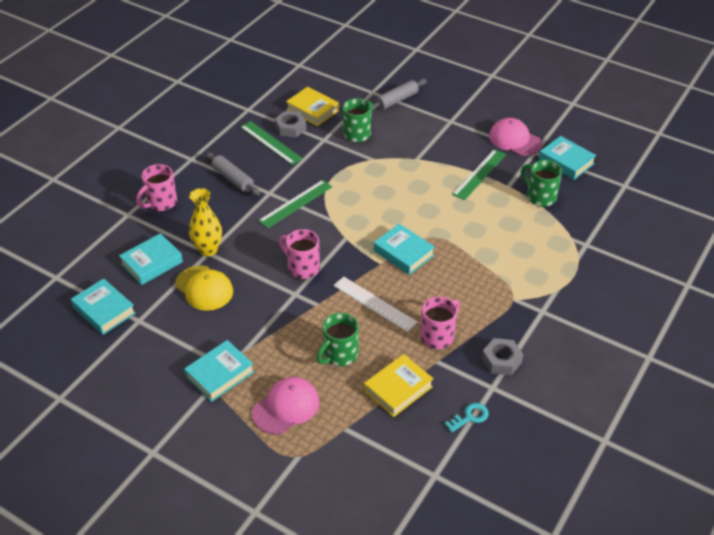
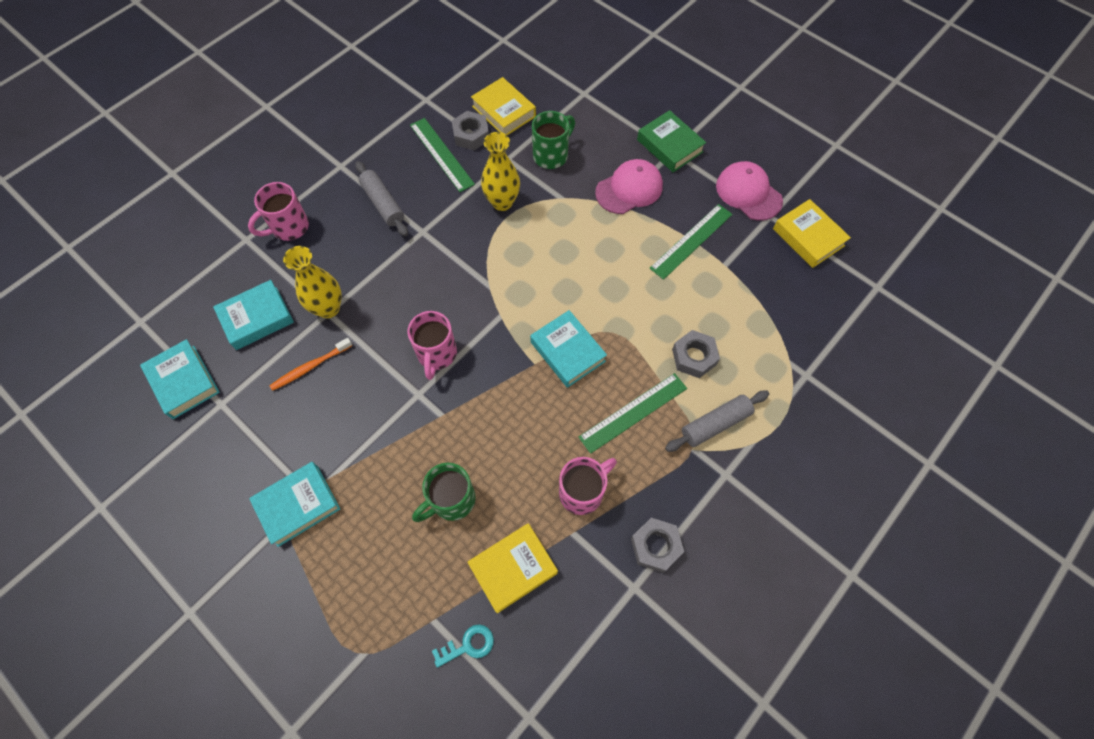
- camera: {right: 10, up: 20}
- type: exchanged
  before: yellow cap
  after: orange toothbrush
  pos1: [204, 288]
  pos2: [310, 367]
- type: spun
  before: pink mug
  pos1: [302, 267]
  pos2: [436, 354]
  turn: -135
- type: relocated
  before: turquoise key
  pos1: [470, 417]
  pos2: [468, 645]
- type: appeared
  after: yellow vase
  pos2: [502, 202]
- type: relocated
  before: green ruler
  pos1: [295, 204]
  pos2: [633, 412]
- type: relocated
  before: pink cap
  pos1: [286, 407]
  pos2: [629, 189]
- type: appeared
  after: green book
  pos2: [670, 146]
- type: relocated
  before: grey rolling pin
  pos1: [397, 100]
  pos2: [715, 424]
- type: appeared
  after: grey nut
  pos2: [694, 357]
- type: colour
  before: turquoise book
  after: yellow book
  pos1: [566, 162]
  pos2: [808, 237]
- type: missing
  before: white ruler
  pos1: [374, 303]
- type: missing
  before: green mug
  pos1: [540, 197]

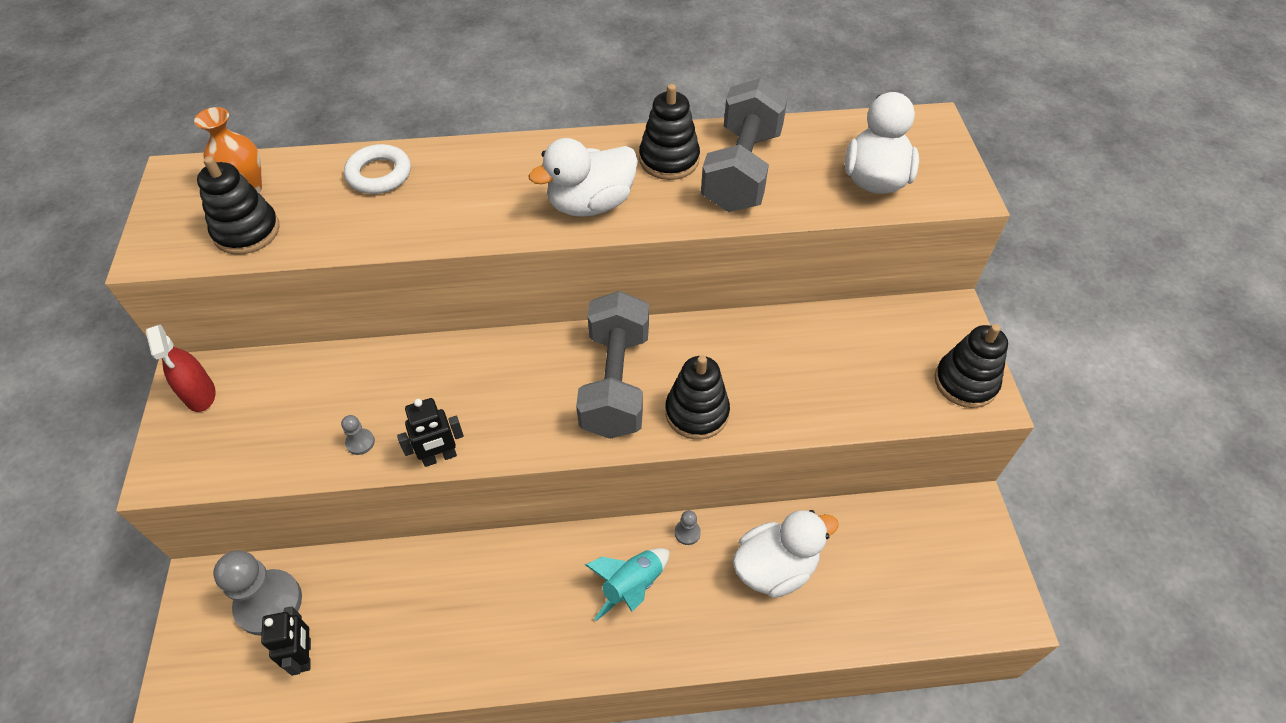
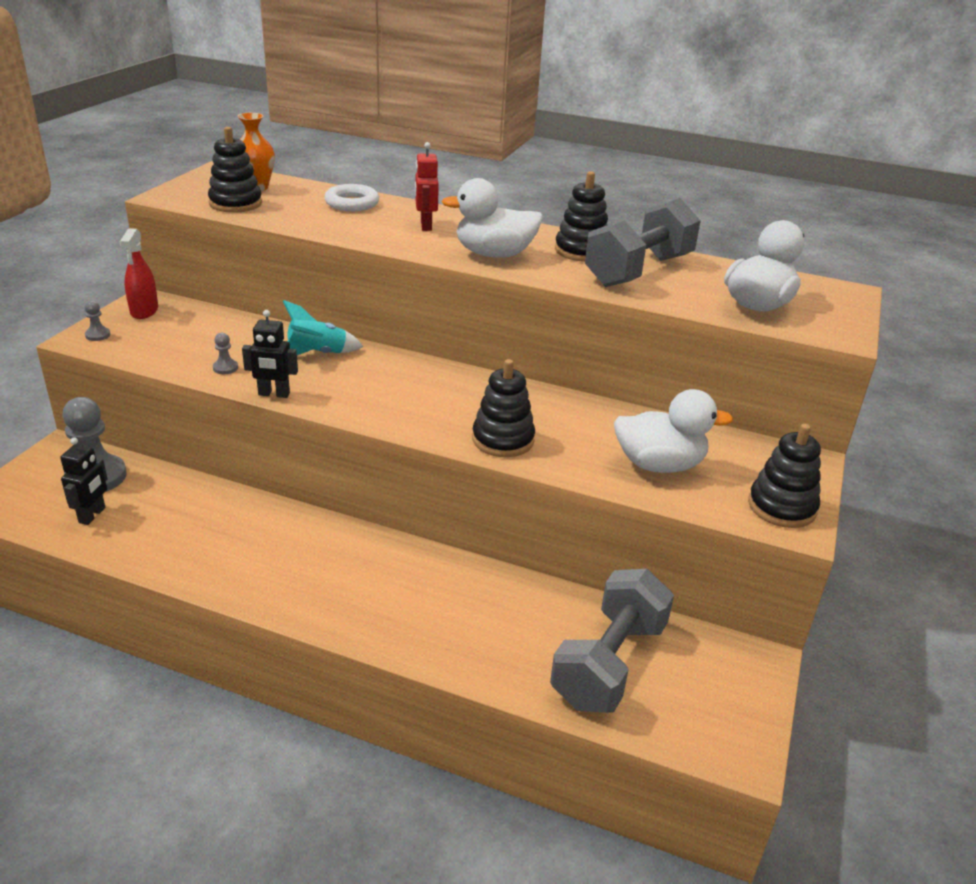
- camera: {right: 25, up: -20}
- type: relocated
  before: grey pawn
  pos1: [687, 533]
  pos2: [98, 335]
- type: relocated
  before: turquoise rocket
  pos1: [632, 586]
  pos2: [317, 354]
- type: appeared
  after: red robot
  pos2: [425, 226]
- type: relocated
  before: grey dumbbell
  pos1: [615, 383]
  pos2: [609, 664]
- type: relocated
  before: white duck
  pos1: [775, 568]
  pos2: [659, 465]

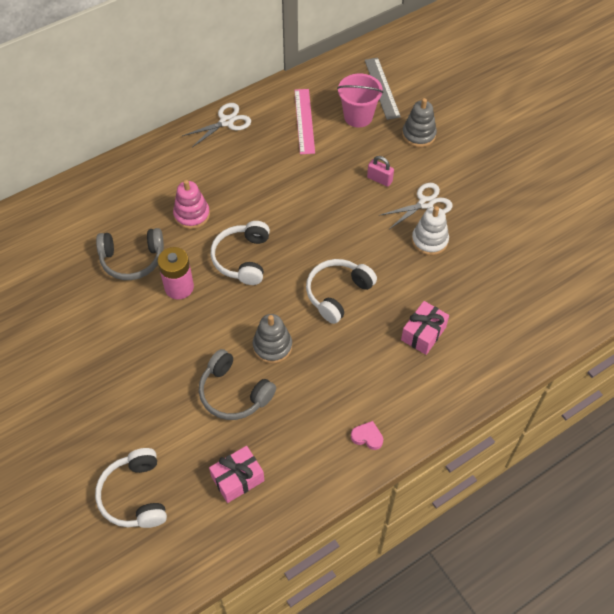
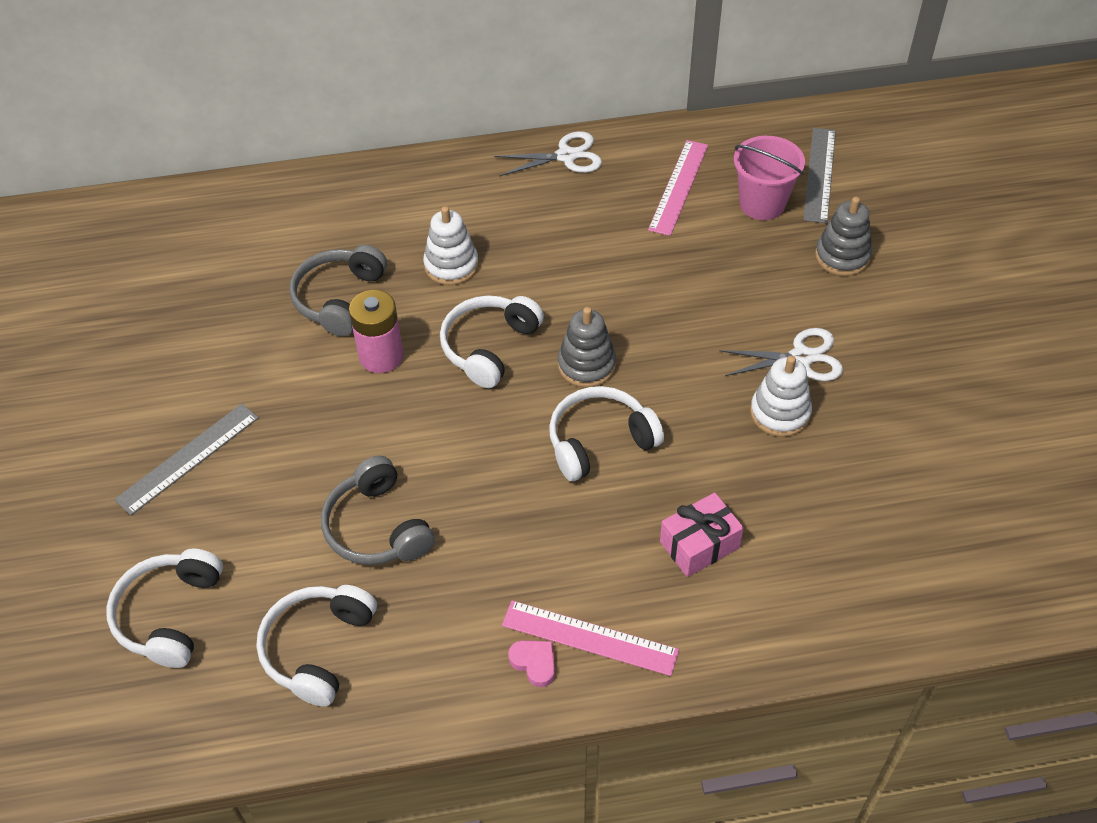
- camera: {right: 25, up: -5}
- type: appeared
  after: grey ruler
  pos2: [188, 458]
- type: exchanged
  before: pink gift
  after: white headphones
  pos1: [238, 479]
  pos2: [318, 648]
- type: spun
  before: grey headphones
  pos1: [132, 259]
  pos2: [339, 298]
  turn: 90
- type: colour
  before: pink stacking toy
  after: white stacking toy
  pos1: [192, 215]
  pos2: [451, 265]
- type: appeared
  after: pink ruler
  pos2: [589, 638]
- type: relocated
  before: grey stacking toy
  pos1: [272, 346]
  pos2: [586, 365]
- type: missing
  before: pink padlock
  pos1: [379, 179]

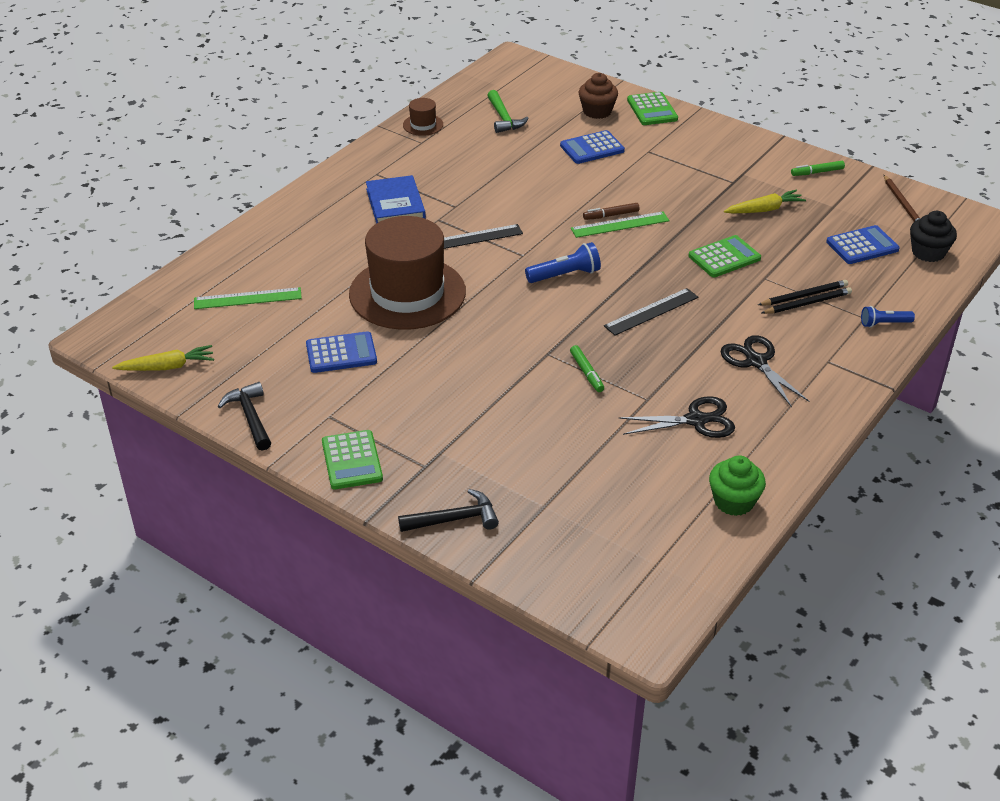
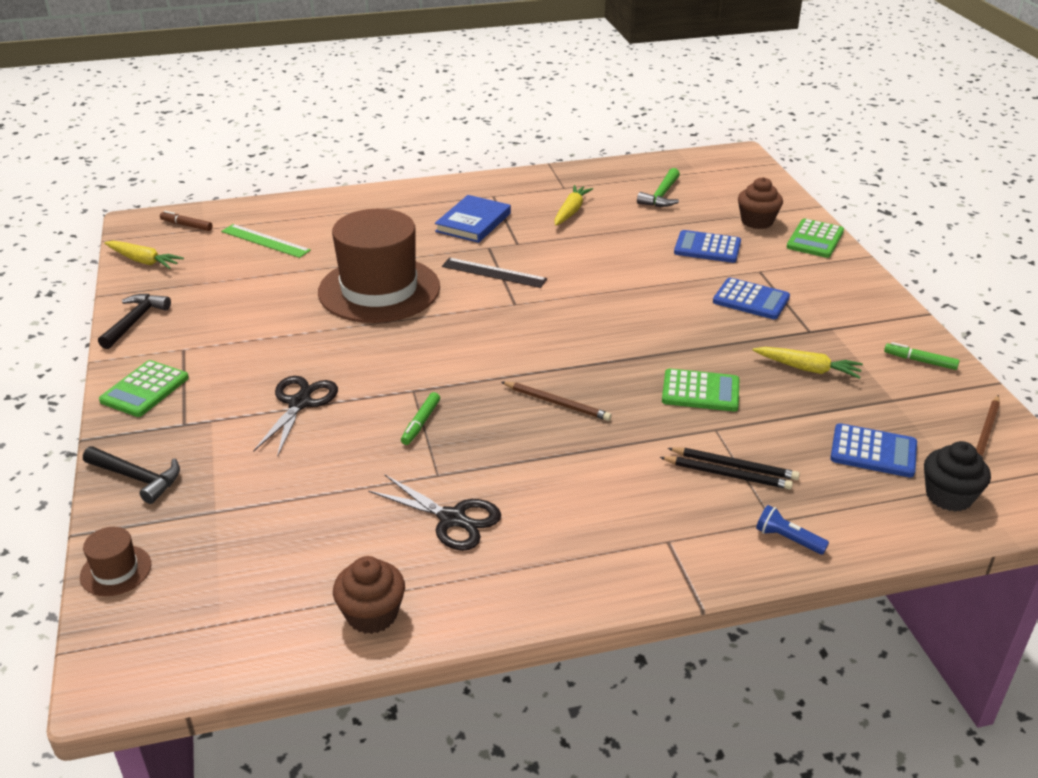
- camera: {right: 40, up: -5}
- type: relocated
  before: brown hat
  pos1: [423, 125]
  pos2: [116, 570]
- type: relocated
  before: brown marker
  pos1: [611, 215]
  pos2: [186, 225]
- type: relocated
  before: black scissors
  pos1: [756, 362]
  pos2: [299, 403]
- type: colour
  before: green cupcake
  after: brown cupcake
  pos1: [733, 501]
  pos2: [372, 614]
- type: exchanged
  before: black ruler
  after: brown pencil
  pos1: [651, 312]
  pos2: [557, 403]
- type: appeared
  after: yellow carrot
  pos2: [571, 211]
- type: relocated
  before: blue calculator
  pos1: [341, 353]
  pos2: [751, 300]
- type: missing
  before: blue flashlight
  pos1: [565, 275]
- type: missing
  before: green ruler
  pos1: [620, 225]

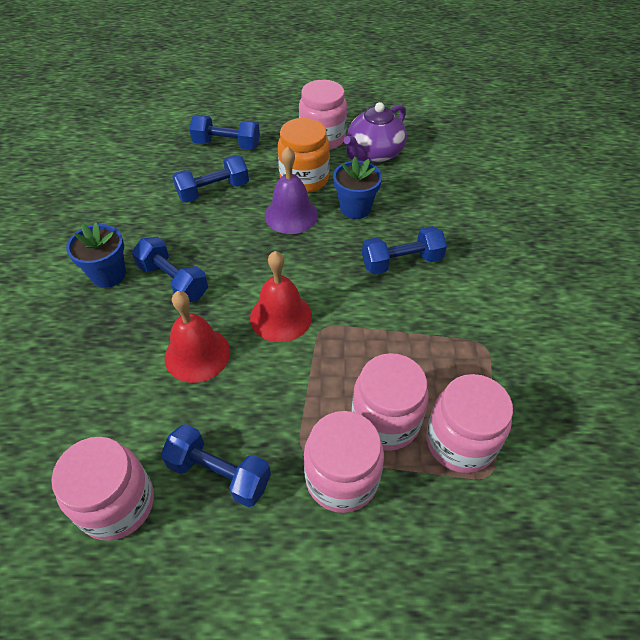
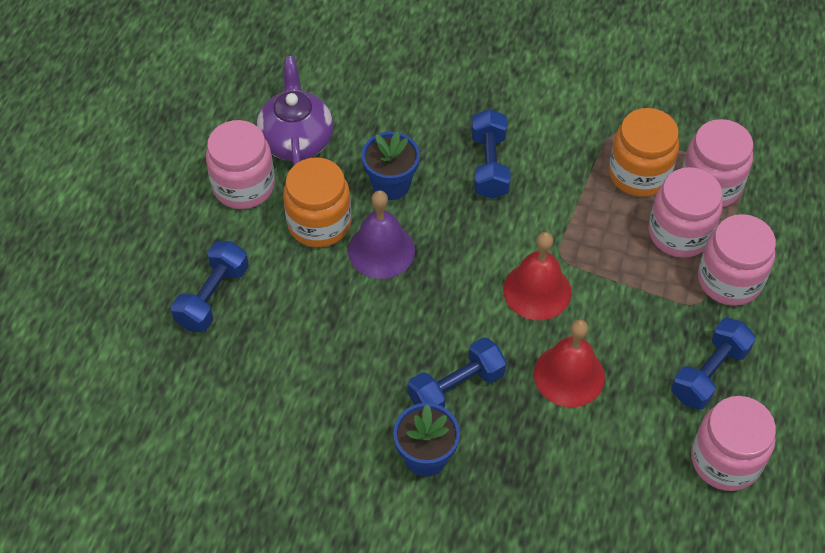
- camera: {right: -75, up: 5}
- type: spun
  before: purple teapot
  pos1: [374, 153]
  pos2: [296, 140]
  turn: -150
- type: appeared
  after: orange jar
  pos2: [639, 174]
- type: missing
  before: blue dumbbell
  pos1: [213, 191]

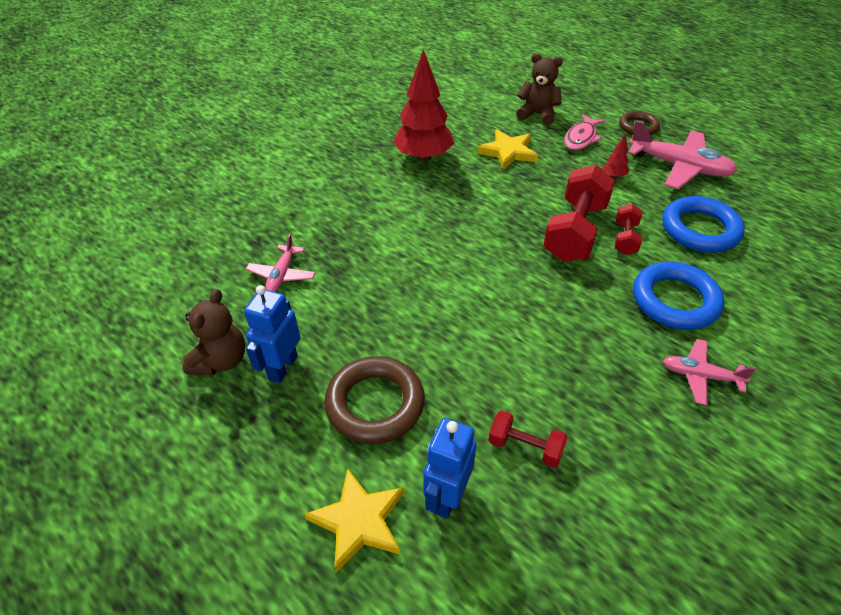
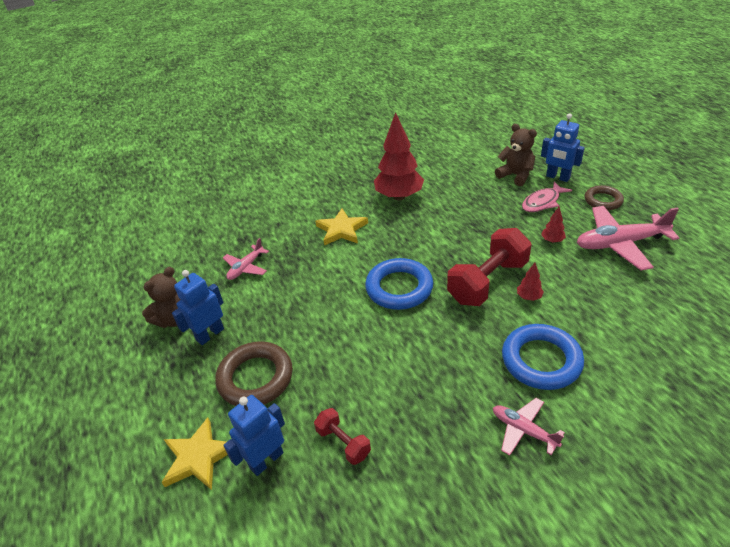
- camera: {right: 25, up: -5}
- type: relocated
  before: yellow star
  pos1: [508, 152]
  pos2: [341, 230]
- type: relocated
  before: blue ring
  pos1: [700, 229]
  pos2: [399, 288]
- type: exchanged
  before: red dumbbell
  after: red tree
  pos1: [625, 239]
  pos2: [528, 297]
- type: appeared
  after: blue robot
  pos2: [557, 177]
- type: spun
  before: pink plane
  pos1: [679, 167]
  pos2: [620, 243]
  turn: 120

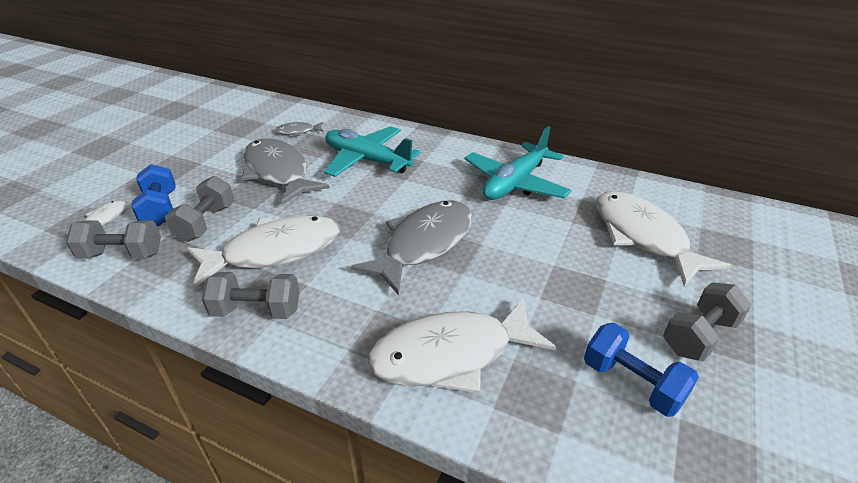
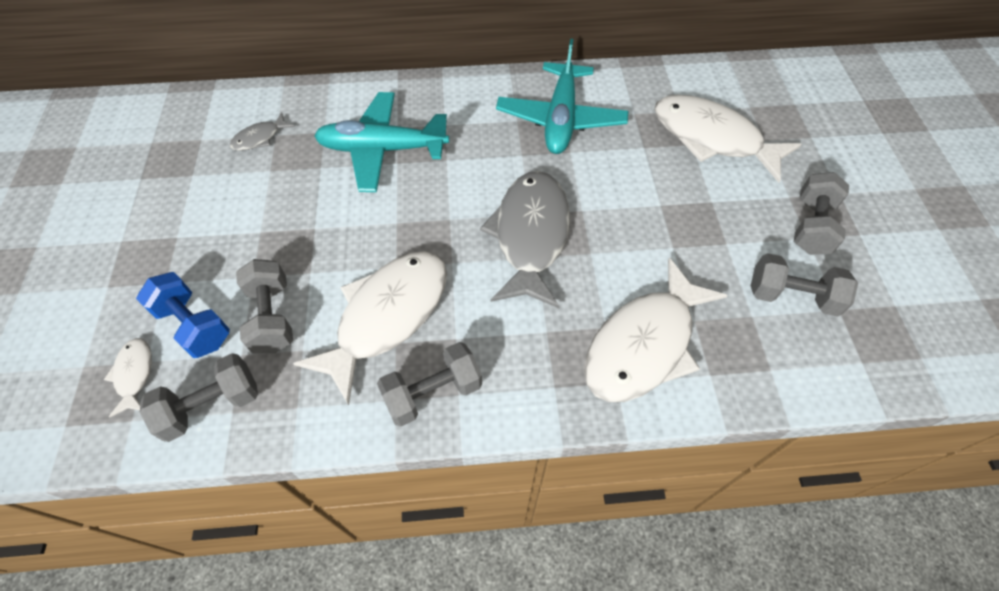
- camera: {right: -30, up: 20}
- type: colour
  before: blue dumbbell
  after: grey dumbbell
  pos1: [632, 383]
  pos2: [792, 296]
- type: missing
  before: grey fish
  pos1: [278, 172]

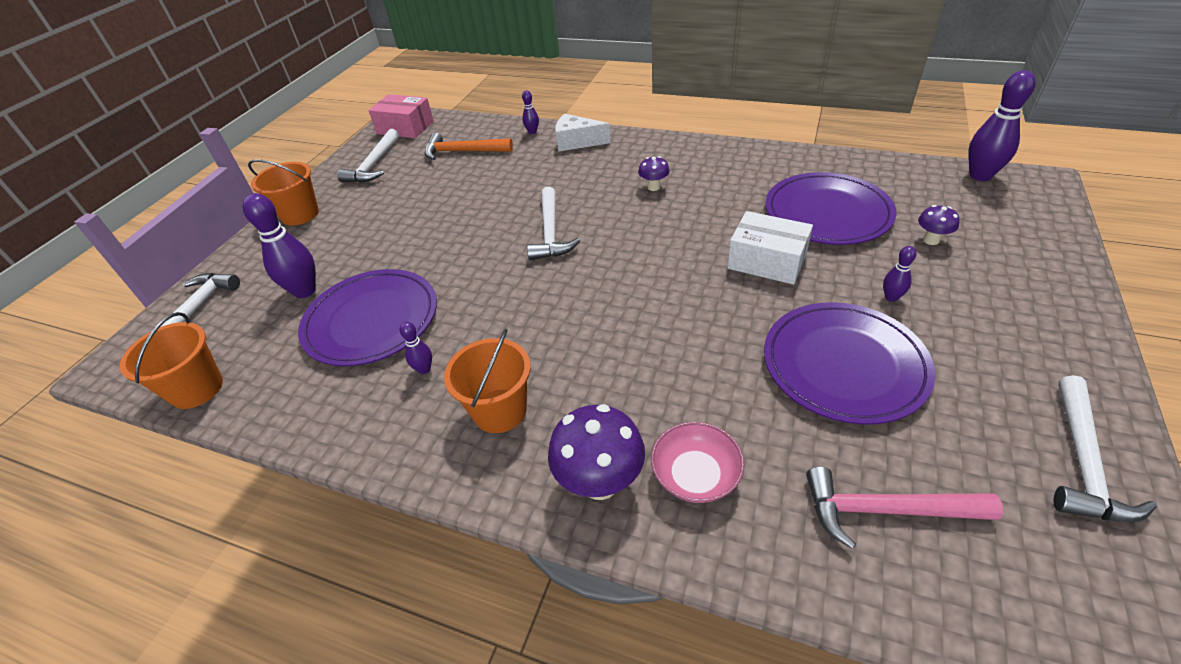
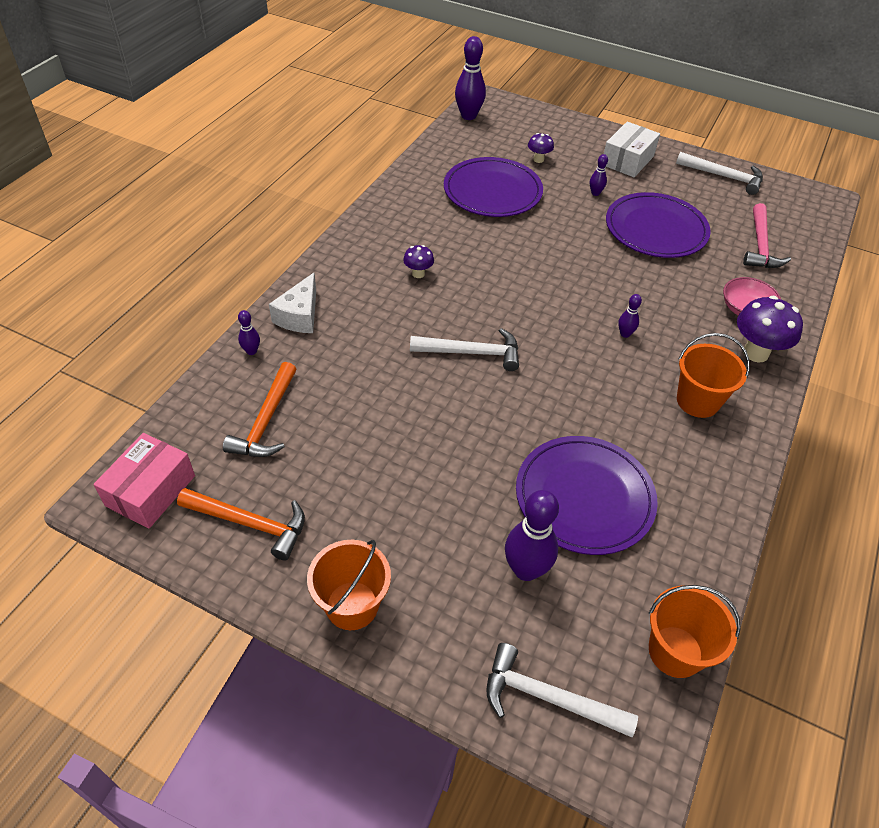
- camera: {right: -90, up: 5}
- type: colour
  before: white hammer
  after: orange hammer
  pos1: [374, 165]
  pos2: [250, 524]
- type: relocated
  before: white box
  pos1: [767, 261]
  pos2: [627, 160]
- type: relocated
  before: purple bowling pin
  pos1: [424, 369]
  pos2: [625, 334]

